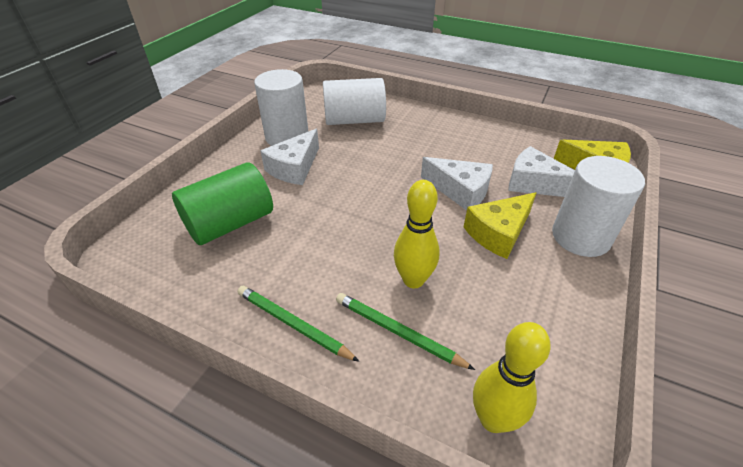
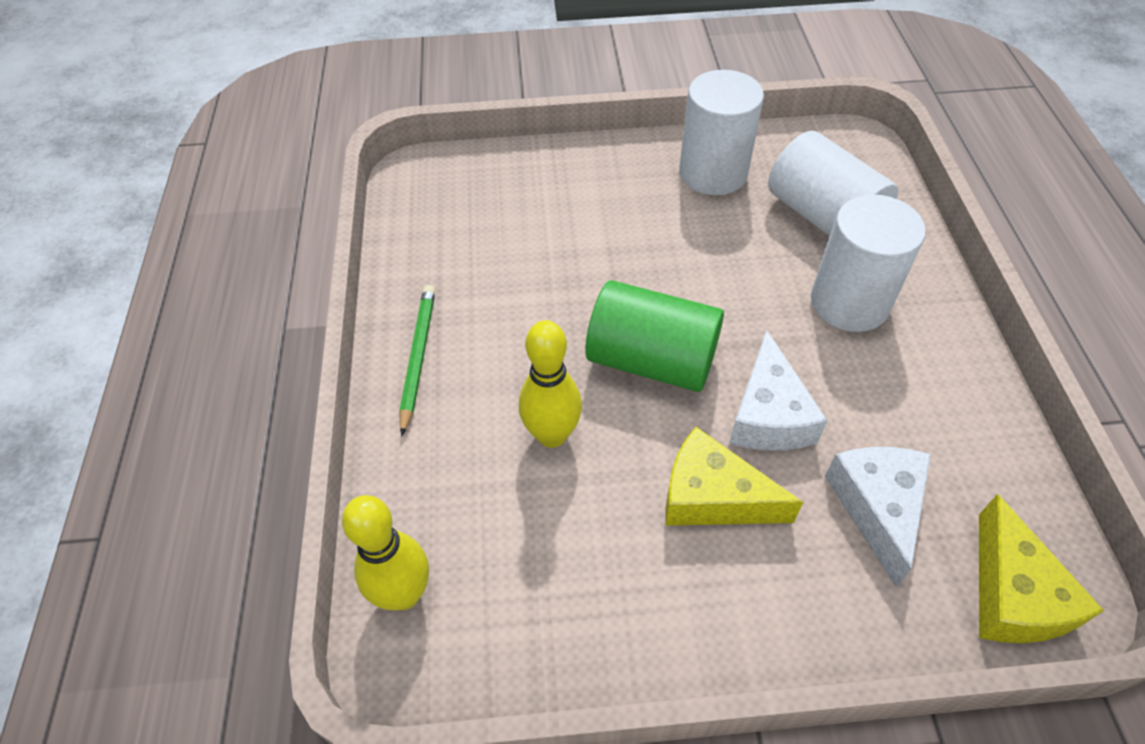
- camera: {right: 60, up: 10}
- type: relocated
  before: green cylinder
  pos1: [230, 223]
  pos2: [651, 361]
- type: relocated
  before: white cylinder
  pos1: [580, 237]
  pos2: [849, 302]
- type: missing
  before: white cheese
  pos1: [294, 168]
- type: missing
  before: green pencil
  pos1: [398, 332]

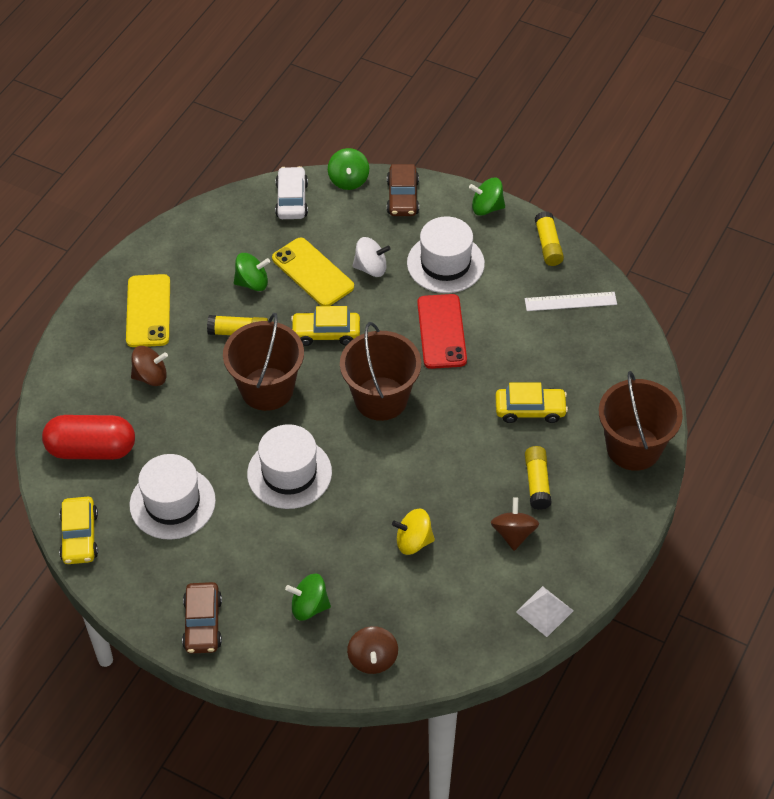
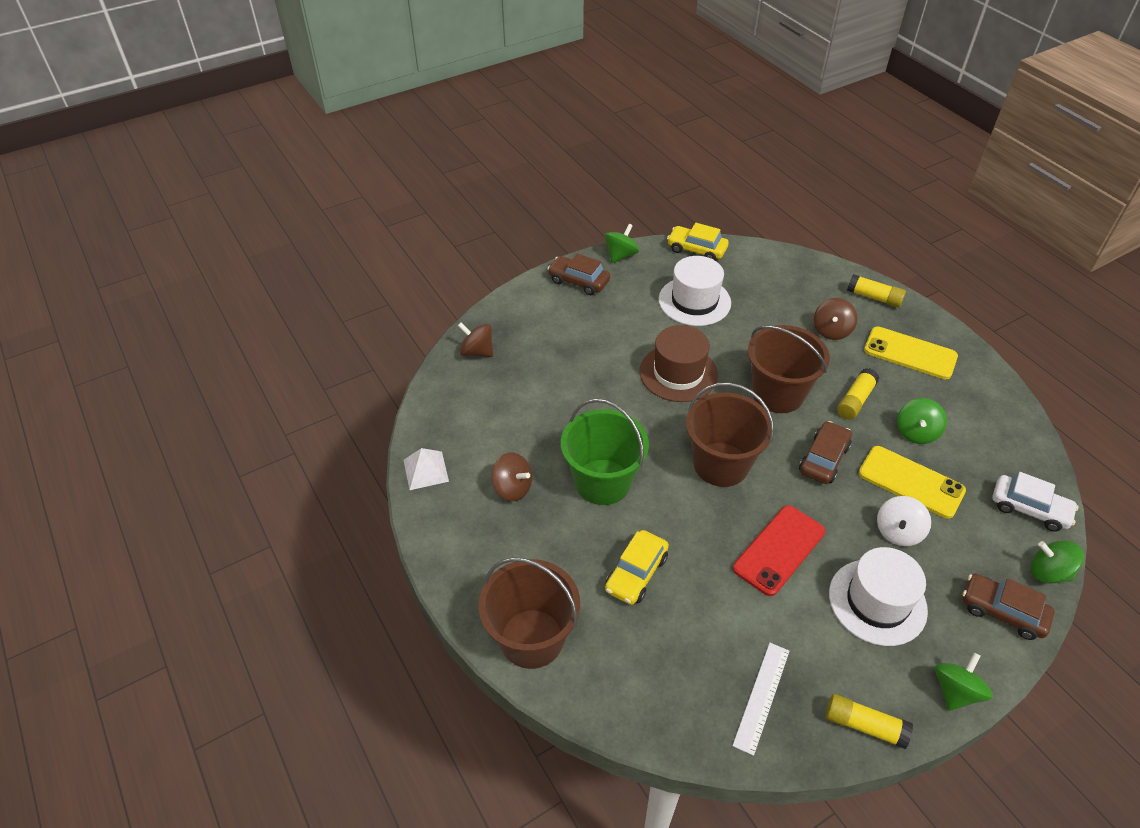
- camera: {right: 120, up: -5}
- type: appeared
  after: green bucket
  pos2: [602, 482]
- type: relocated
  before: green spinning top
  pos1: [309, 606]
  pos2: [621, 255]
- type: colour
  before: white hat
  after: brown hat
  pos1: [289, 473]
  pos2: [678, 373]
- type: spun
  before: red phone
  pos1: [441, 331]
  pos2: [779, 550]
  turn: -75
- type: colour
  before: yellow car
  after: brown car
  pos1: [326, 333]
  pos2: [823, 459]
- type: relocated
  before: yellow glue stick
  pos1: [537, 483]
  pos2: [874, 297]
- type: spun
  before: yellow phone
  pos1: [312, 273]
  pos2: [911, 482]
  turn: 45
- type: missing
  before: red capsule
  pos1: [91, 449]
- type: missing
  before: yellow spinning top
  pos1: [413, 541]

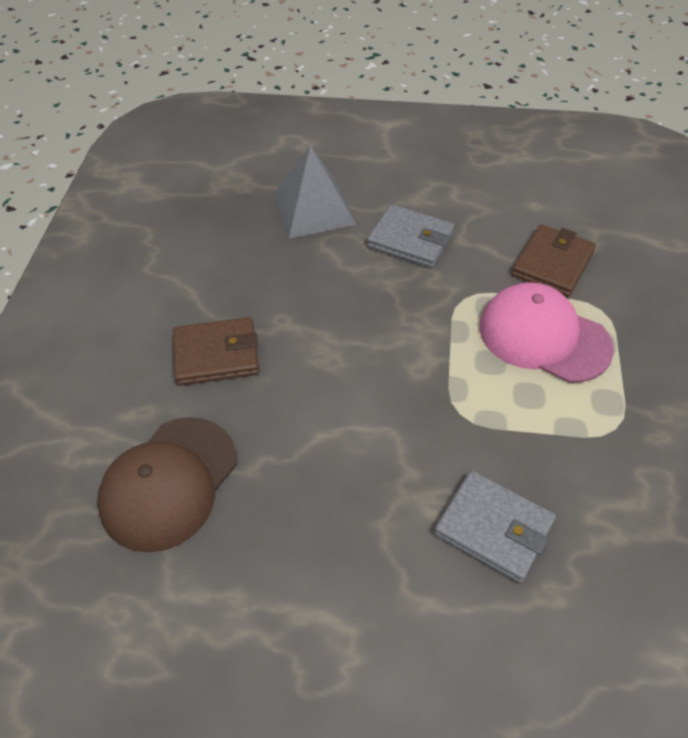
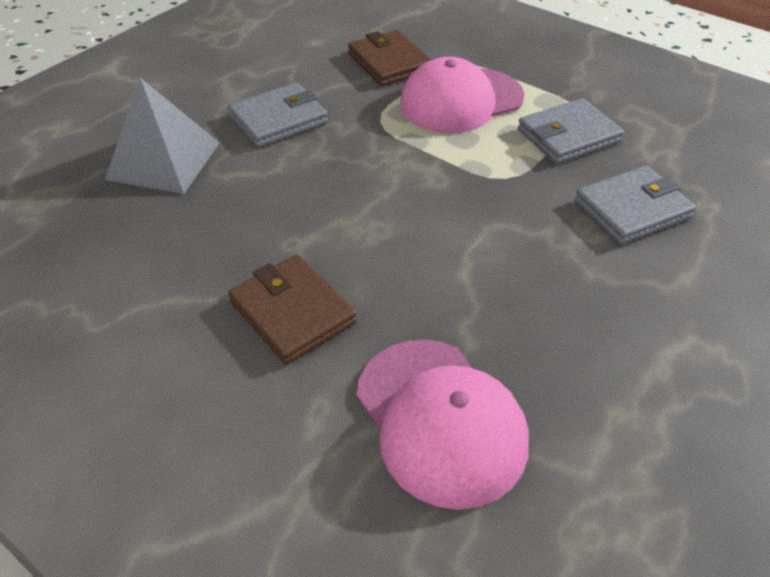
- camera: {right: -60, up: -5}
- type: spun
  before: brown wallet
  pos1: [216, 355]
  pos2: [292, 312]
  turn: -60
- type: colour
  before: brown cap
  after: pink cap
  pos1: [169, 483]
  pos2: [440, 420]
- type: appeared
  after: grey wallet
  pos2: [568, 136]

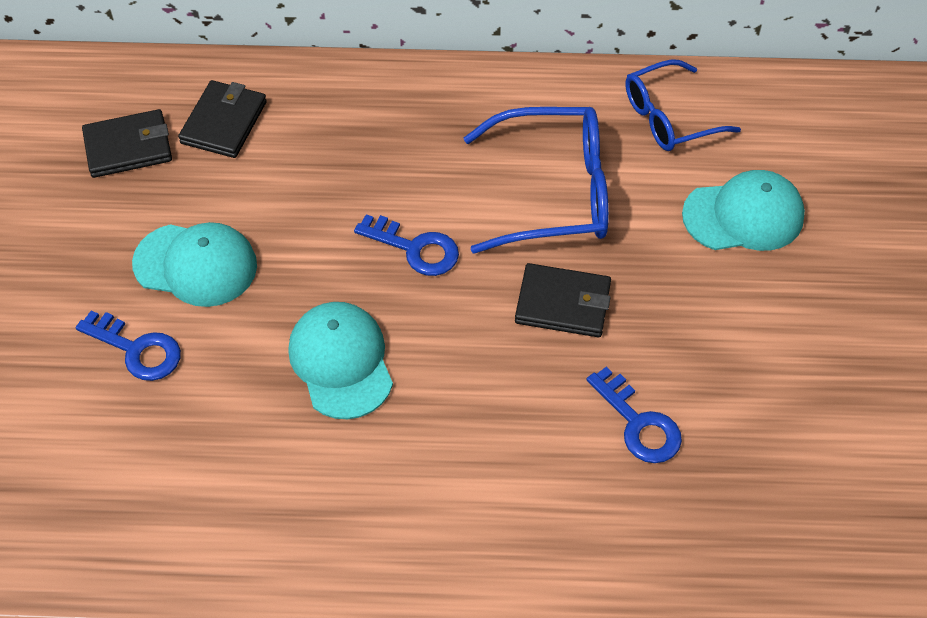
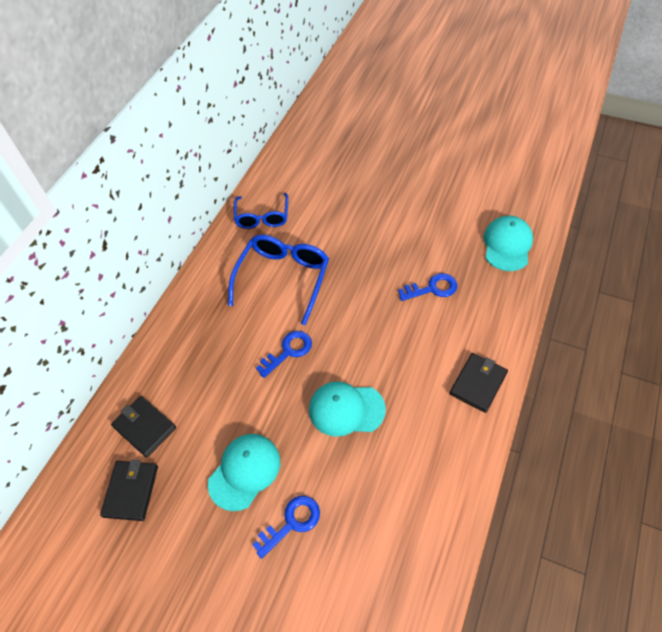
- camera: {right: -65, up: 0}
- type: relocated
  before: black wallet
  pos1: [563, 304]
  pos2: [478, 383]
- type: relocated
  before: turquoise cap
  pos1: [743, 215]
  pos2: [507, 245]

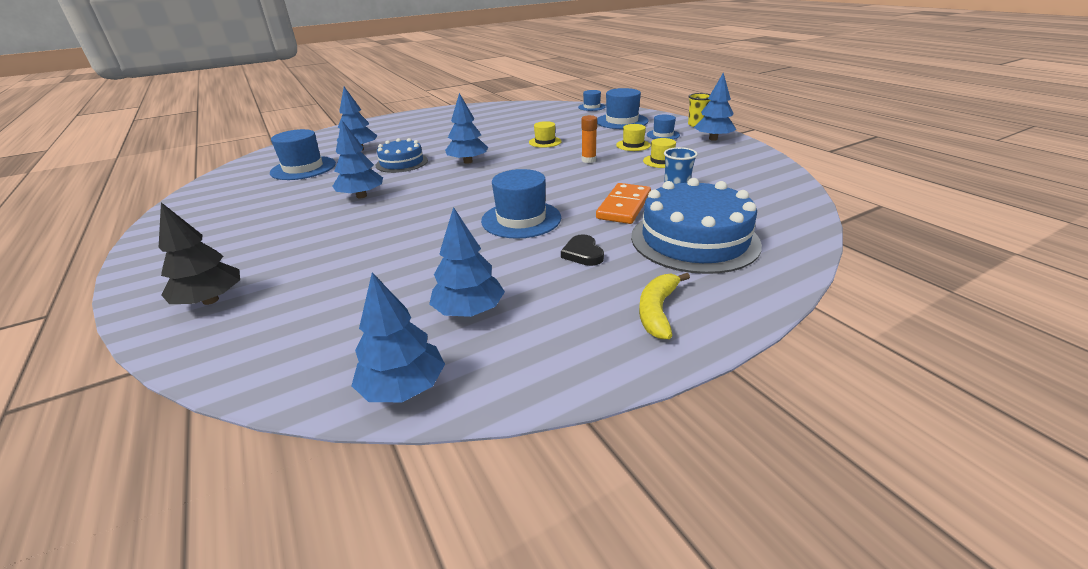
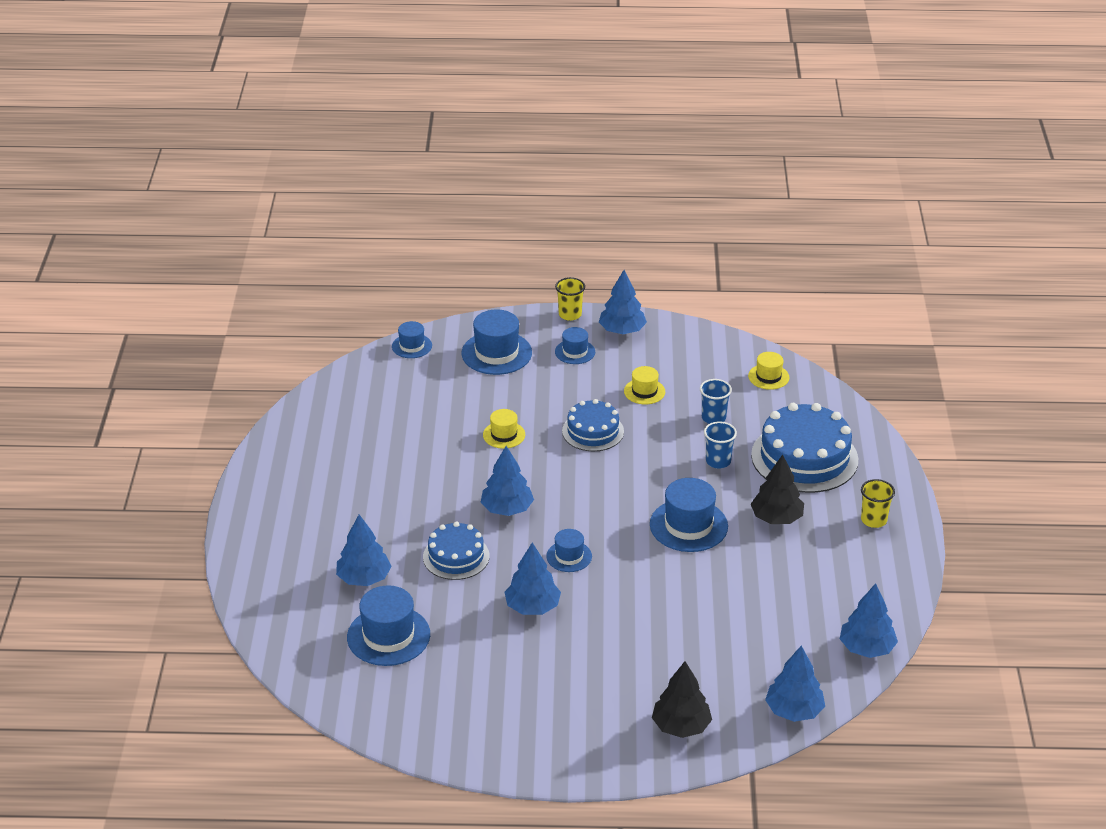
- camera: {right: -60, up: 5}
- type: appeared
  after: blue hat
  pos2: [569, 556]
- type: exchanged
  before: orange glue stick
  after: blue cake
  pos1: [588, 160]
  pos2: [593, 431]
- type: exchanged
  before: orange domino
  after: blue cup
  pos1: [624, 206]
  pos2: [718, 461]
- type: relocated
  before: yellow hat
  pos1: [633, 145]
  pos2: [768, 377]
- type: exchanged
  before: black heart
  after: black tree
  pos1: [583, 253]
  pos2: [776, 518]
- type: relocated
  before: blue tree
  pos1: [469, 311]
  pos2: [794, 710]
- type: exchanged
  before: yellow banana
  after: yellow cup
  pos1: [657, 311]
  pos2: [873, 520]

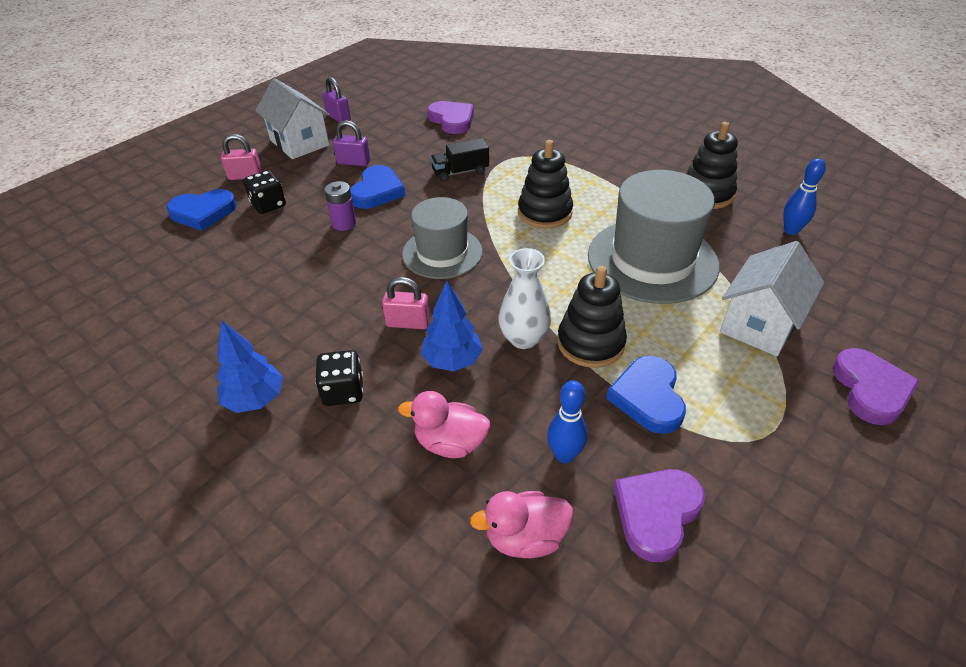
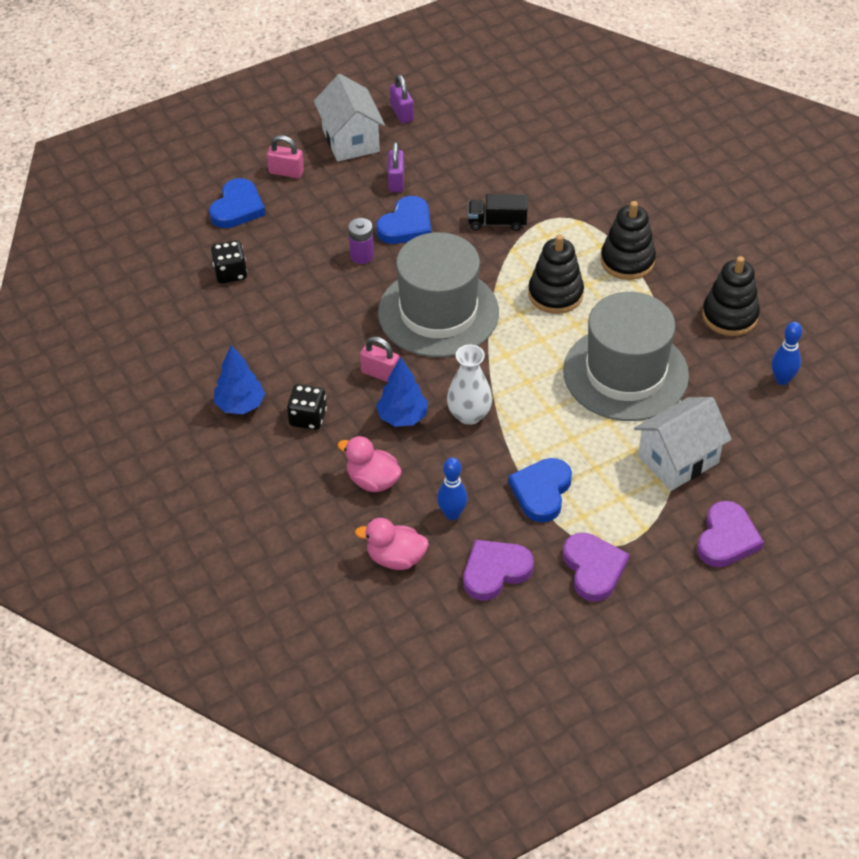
- camera: {right: 20, up: 5}
- type: spun
  before: blue heart
  pos1: [203, 212]
  pos2: [237, 208]
  turn: -75
- type: relocated
  before: black dice
  pos1: [268, 205]
  pos2: [230, 273]
- type: size
  before: grey hat
  pos1: [442, 253]
  pos2: [438, 312]
  scale: 1.57
- type: spun
  before: purple padlock
  pos1: [353, 162]
  pos2: [396, 181]
  turn: 60
- type: relocated
  before: purple heart
  pos1: [452, 120]
  pos2: [593, 569]
- type: relocated
  before: black stacking toy
  pos1: [590, 343]
  pos2: [627, 261]

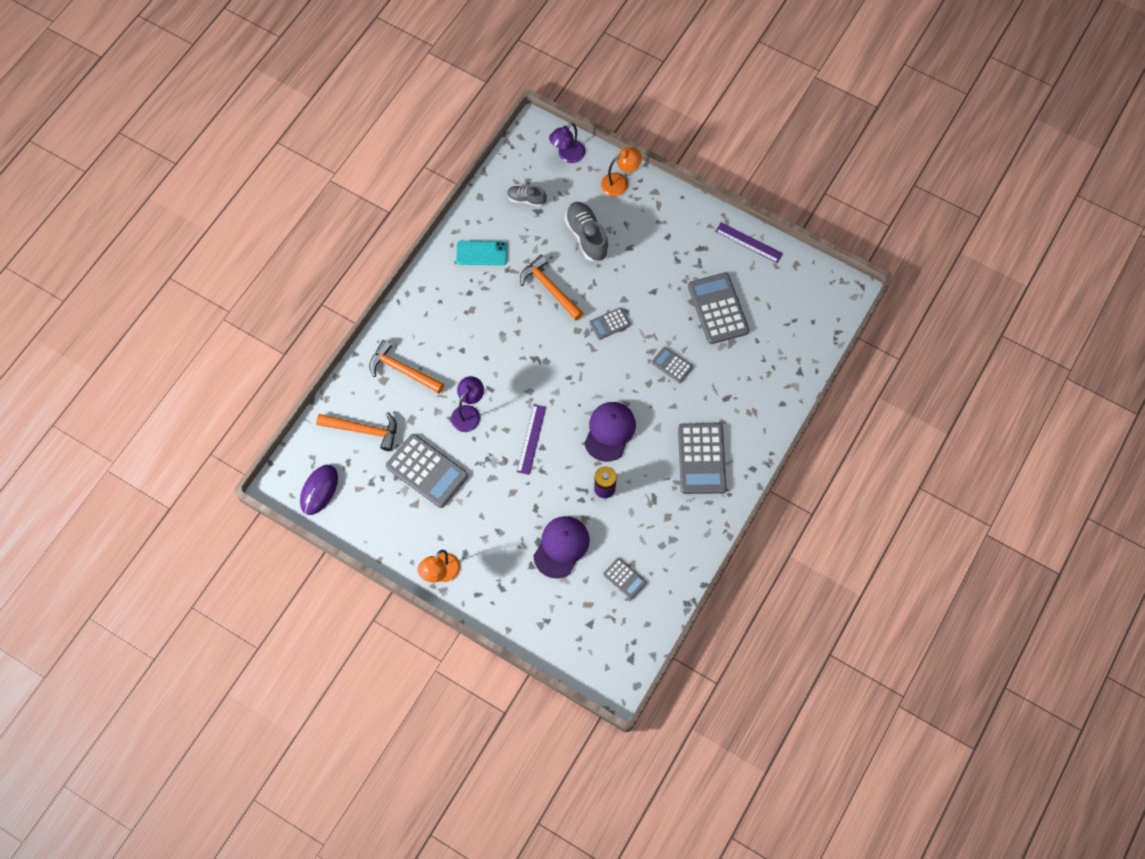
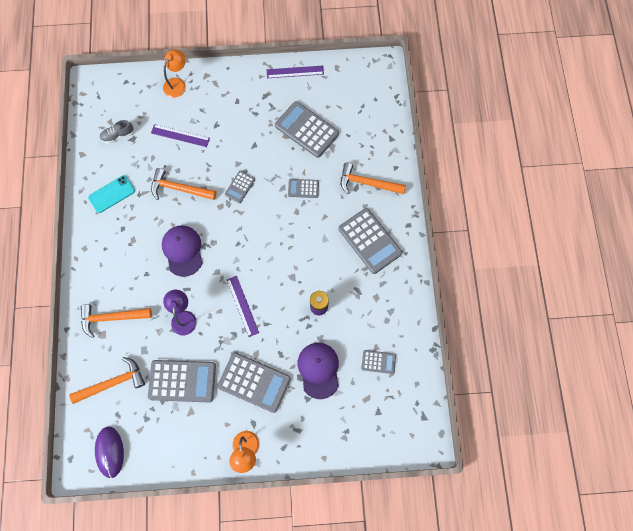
- camera: {right: -35, up: 5}
- type: exchanged
  before: grey shoe
  after: purple ruler
  pos1: [587, 236]
  pos2: [180, 135]
- type: relocated
  before: purple cap
  pos1: [609, 431]
  pos2: [183, 250]
- type: appeared
  after: grey calculator
  pos2: [254, 382]
- type: appeared
  after: orange hammer
  pos2: [367, 183]
- type: missing
  before: purple lamp
  pos1: [567, 155]

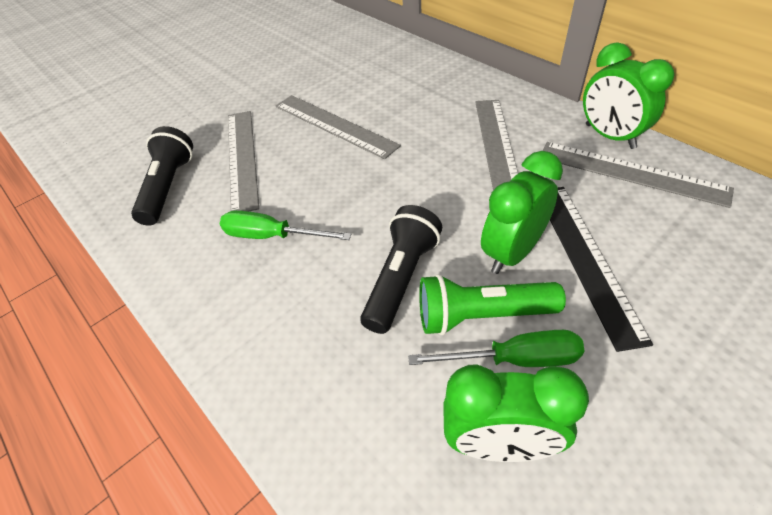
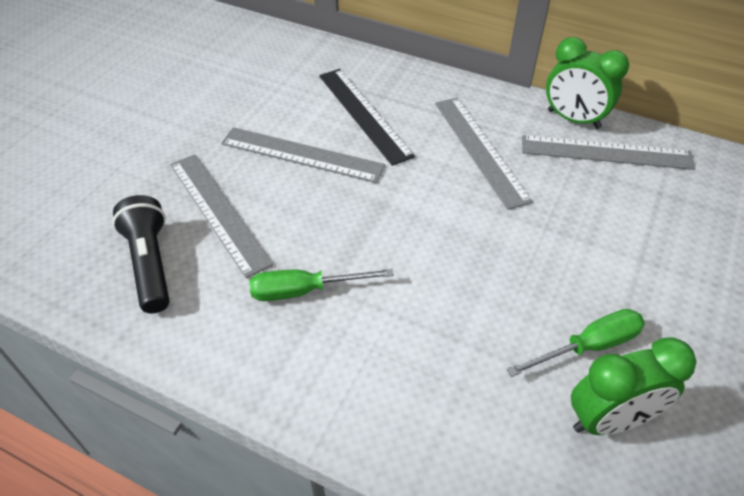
- camera: {right: -25, up: 0}
- type: relocated
  before: black ruler
  pos1: [586, 258]
  pos2: [364, 114]
- type: missing
  before: black flashlight
  pos1: [401, 278]
- type: missing
  before: green flashlight
  pos1: [481, 316]
- type: missing
  before: green clock
  pos1: [512, 253]

